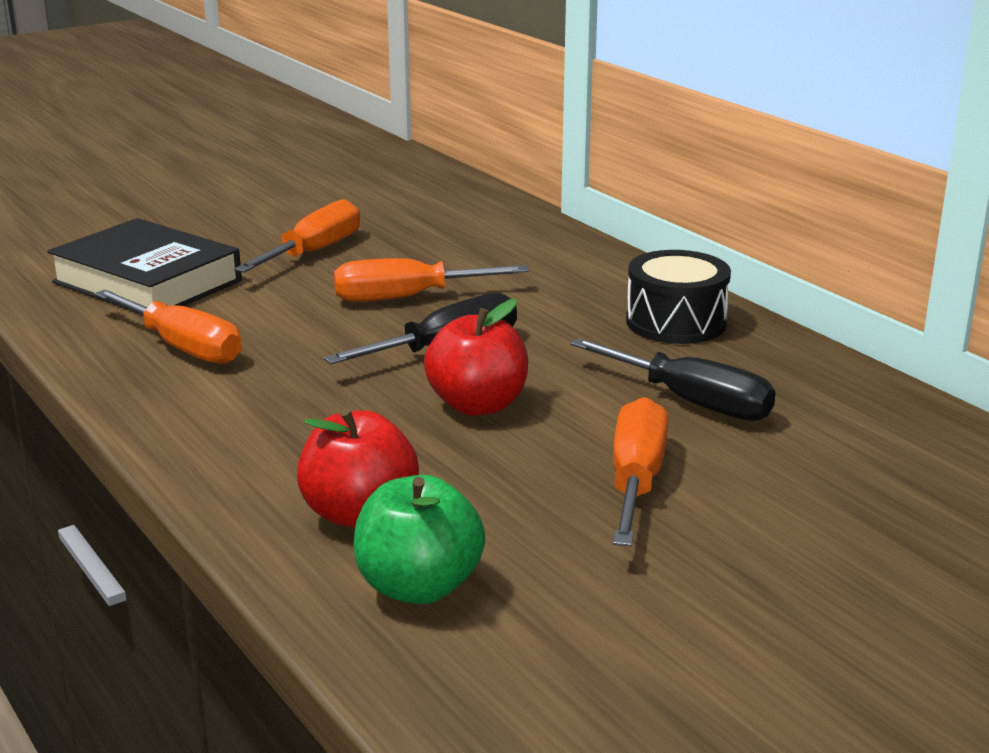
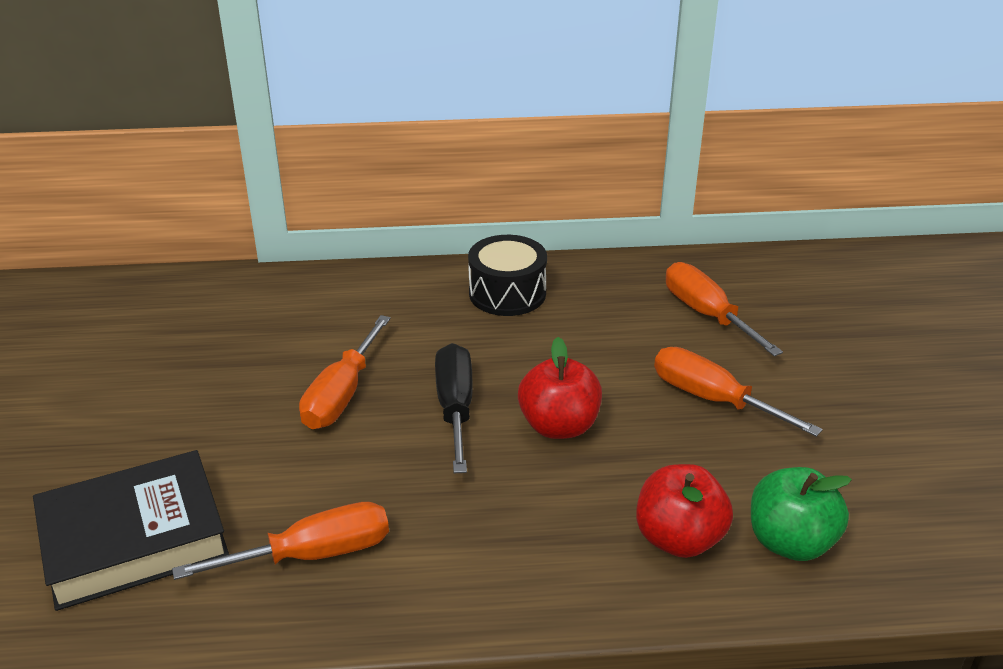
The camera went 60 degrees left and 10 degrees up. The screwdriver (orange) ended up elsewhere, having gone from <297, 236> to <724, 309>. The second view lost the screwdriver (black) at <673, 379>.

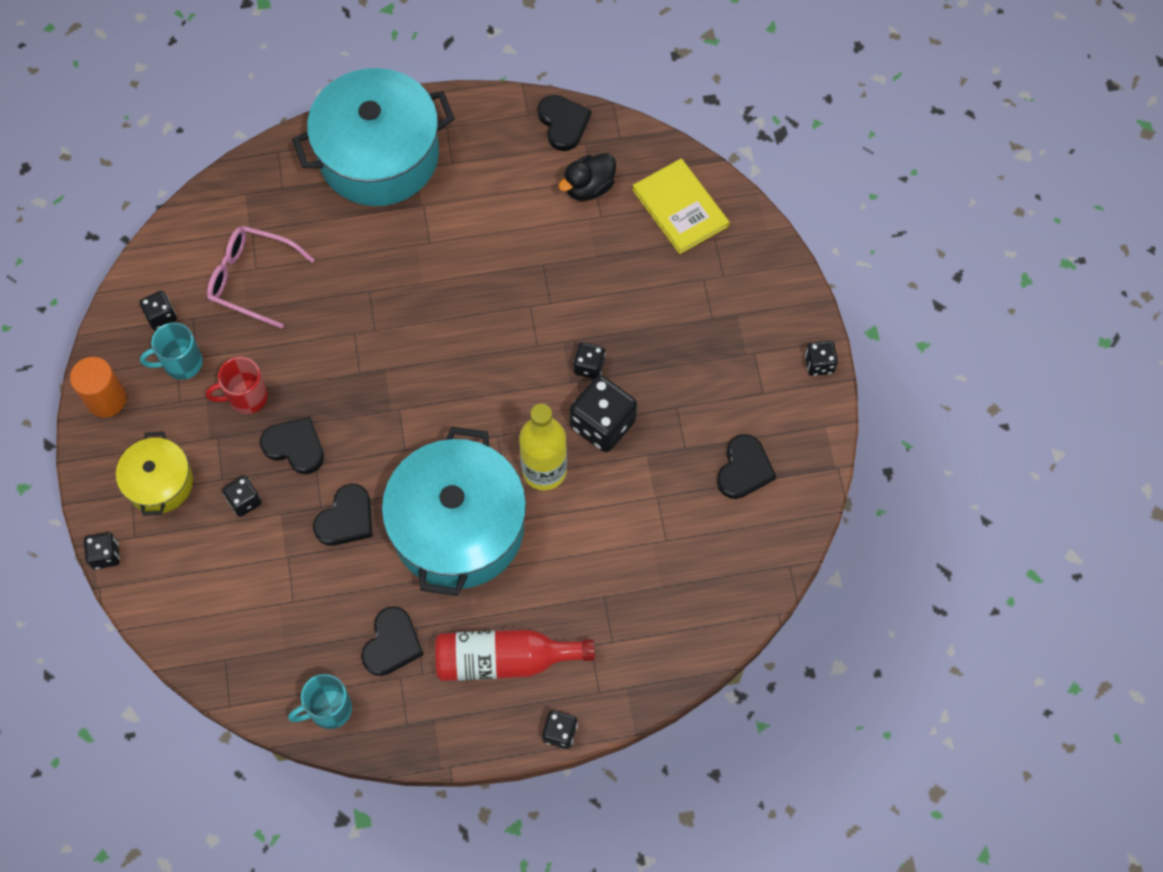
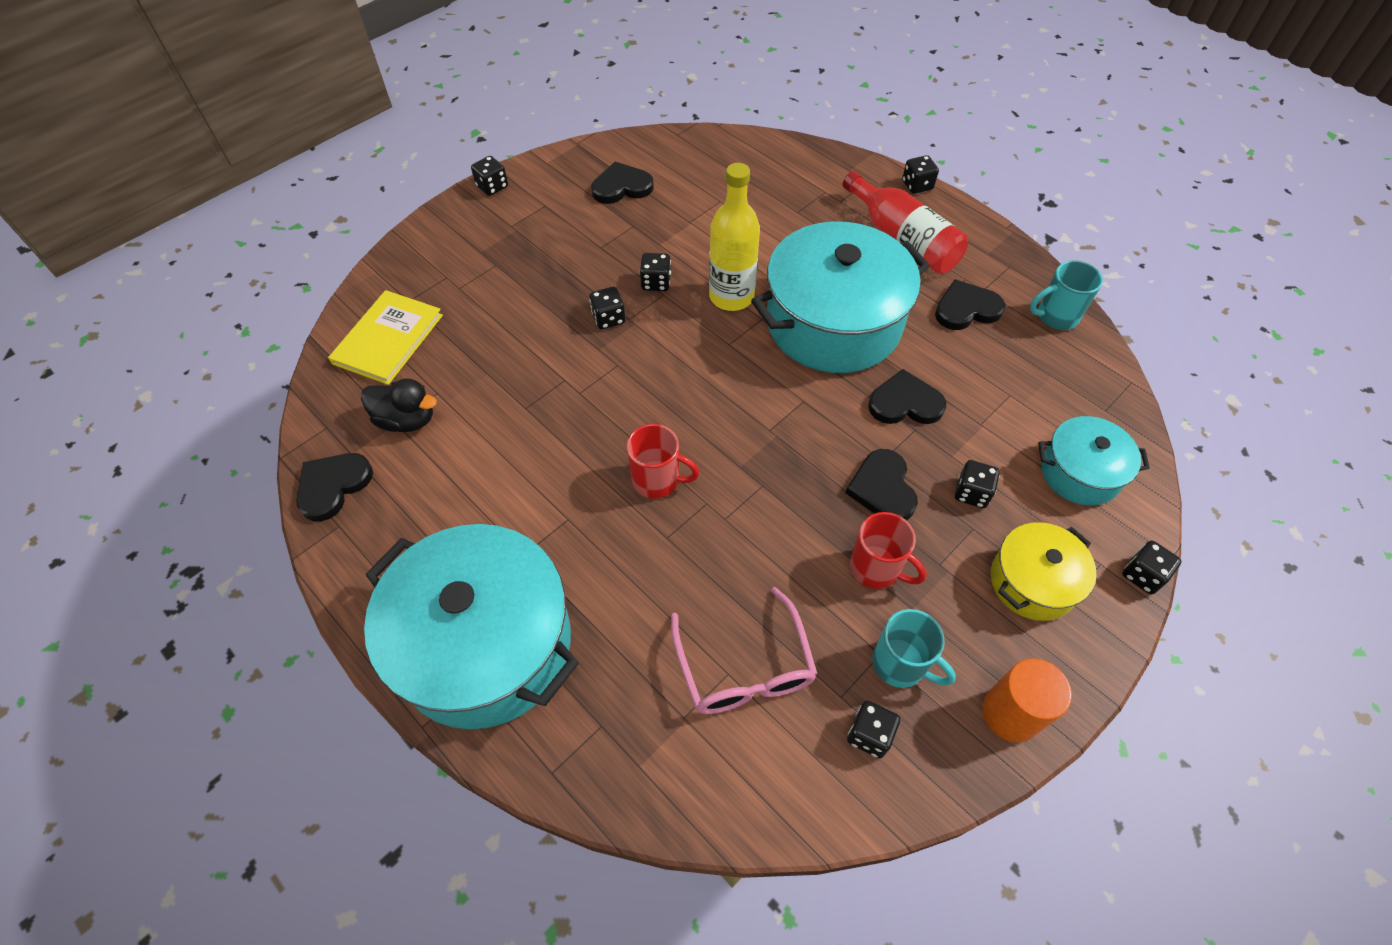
The camera went 125 degrees left and 10 degrees down. The second view gained the mug (red) at <663, 461>. The size of the dice (black) at <603, 413> changed by a factor of 0.54. The mug (turquoise) at <320, 701> ended up facing another way, 135 degrees clockwise from before. The second view gained the pot (turquoise) at <1094, 460>.

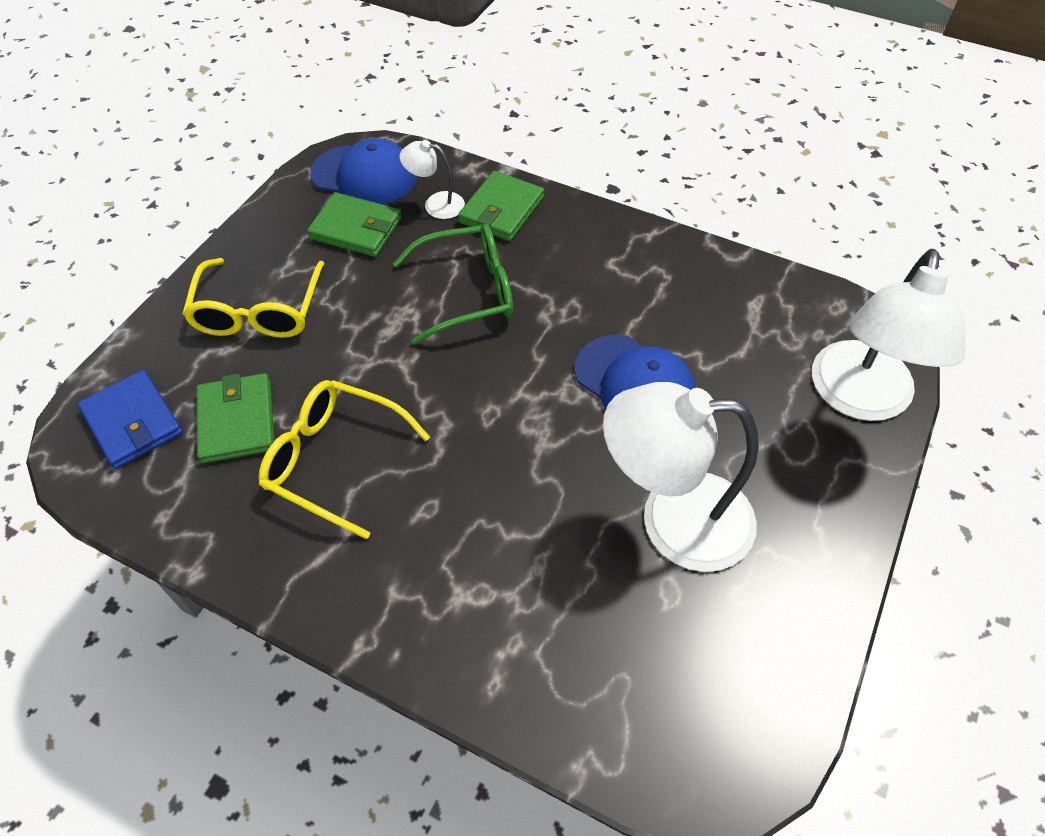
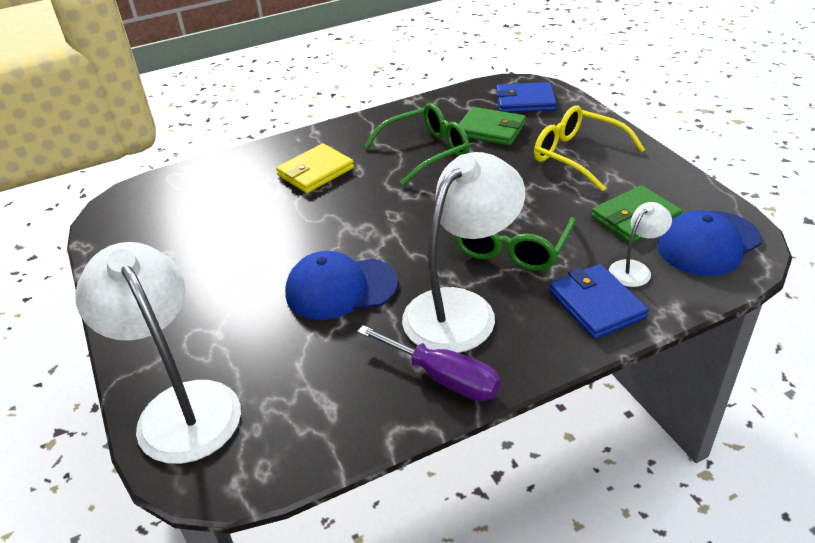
The camera went 130 degrees right and 15 degrees down. The second view gained the wallet (yellow) at <315, 168>. The second view gained the screwdriver (purple) at <429, 363>. What was the glasses (yellow) at <344, 459> turned into the glasses (green) at <417, 144>. The lamp (white) ended up elsewhere, having gone from <681, 477> to <463, 252>. What was the wallet (green) at <501, 206> turned into the wallet (blue) at <599, 301>.

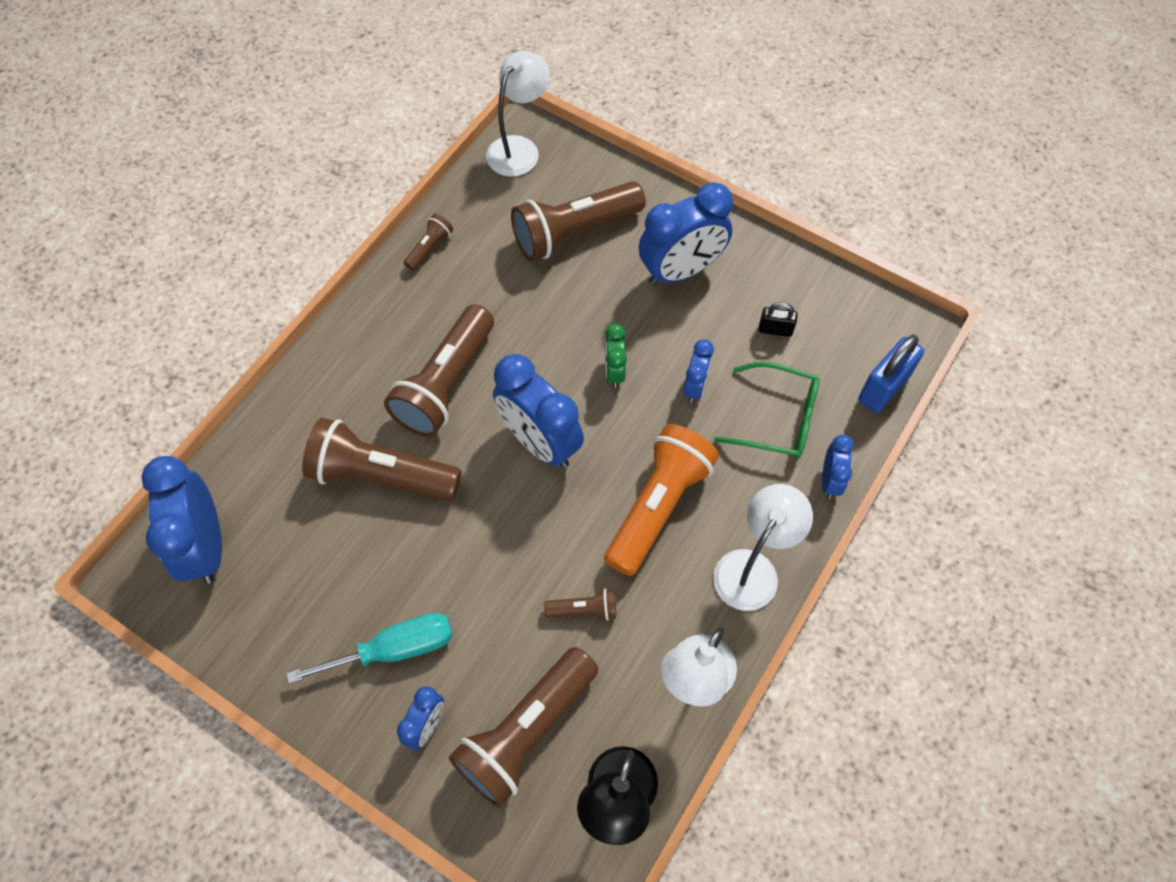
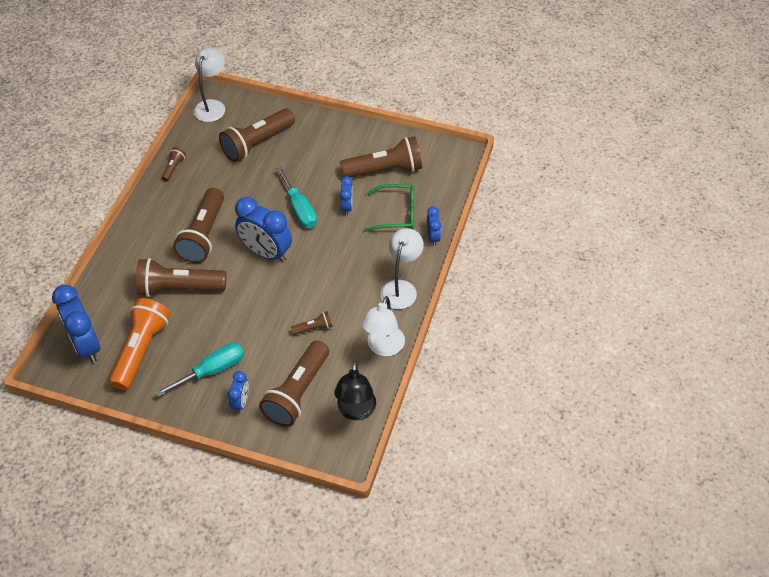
The camera went 15 degrees left and 10 degrees down. The flashlight (orange) ended up elsewhere, having gone from <661, 500> to <140, 344>. Where the clock (green) stood at <616, 355>, the screwdriver (turquoise) came to stand at <296, 197>. Where the padlock (black) stood at <778, 319>, the flashlight (brown) came to stand at <381, 157>. The second view lost the clock (blue) at <686, 233>. The second view lost the padlock (blue) at <891, 374>.

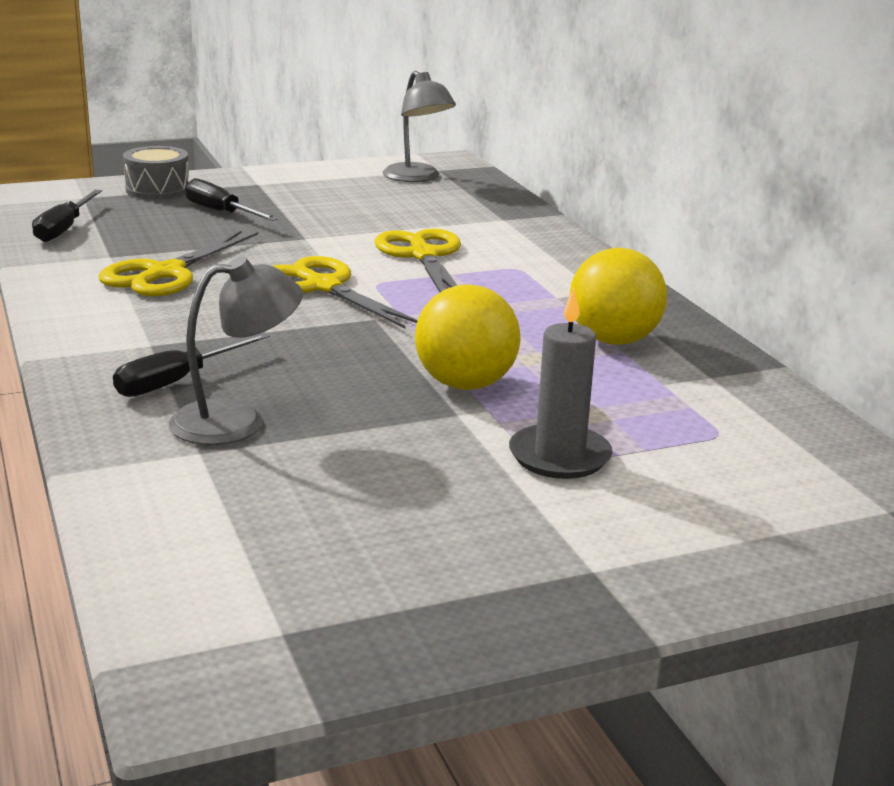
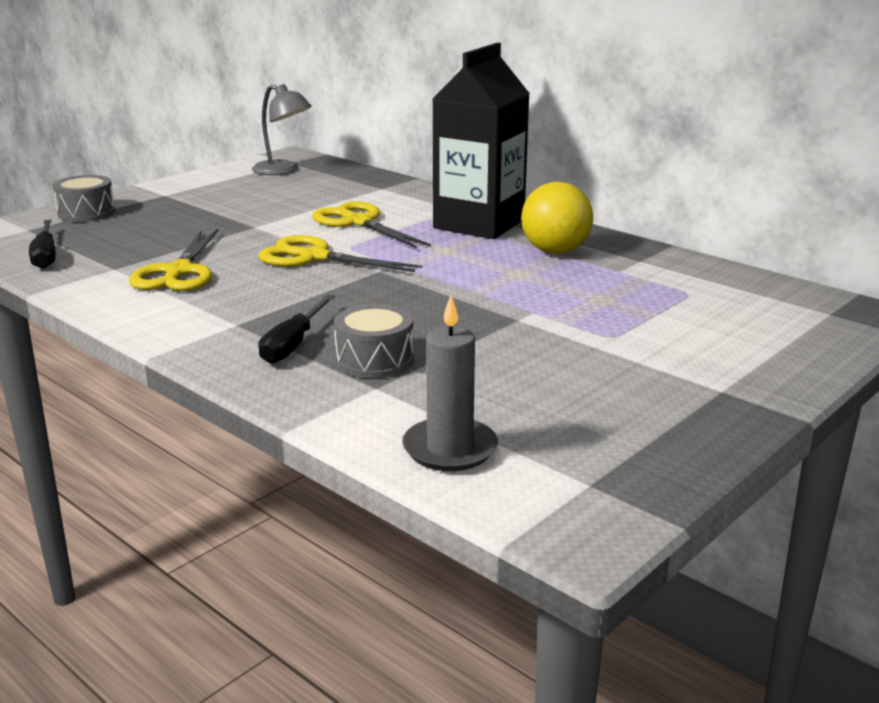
The camera went 25 degrees left and 0 degrees up. Where the lamp (grey) stood at <235, 350>, the drum (grey) came to stand at <374, 341>. The candle (grey) ended up elsewhere, having gone from <561, 383> to <450, 383>. The second view gained the carton (black) at <481, 141>. The second view lost the screwdriver (black) at <232, 199>. The second view lost the ball (yellow) at <468, 337>.

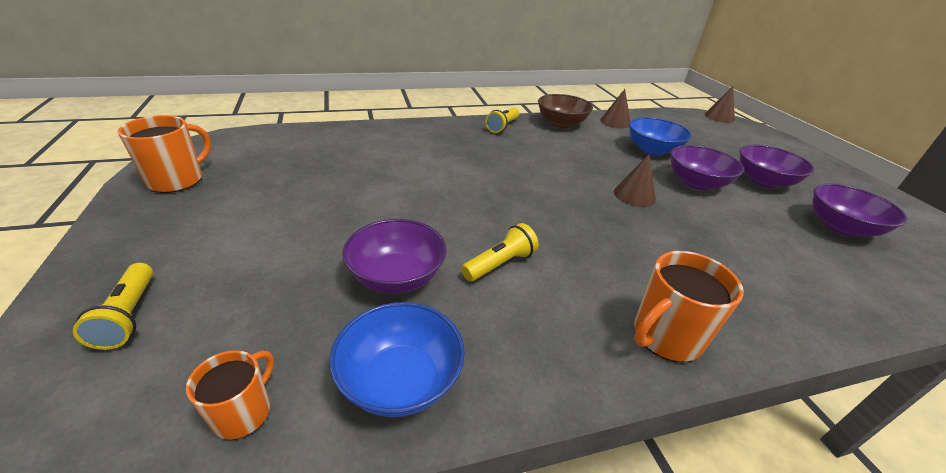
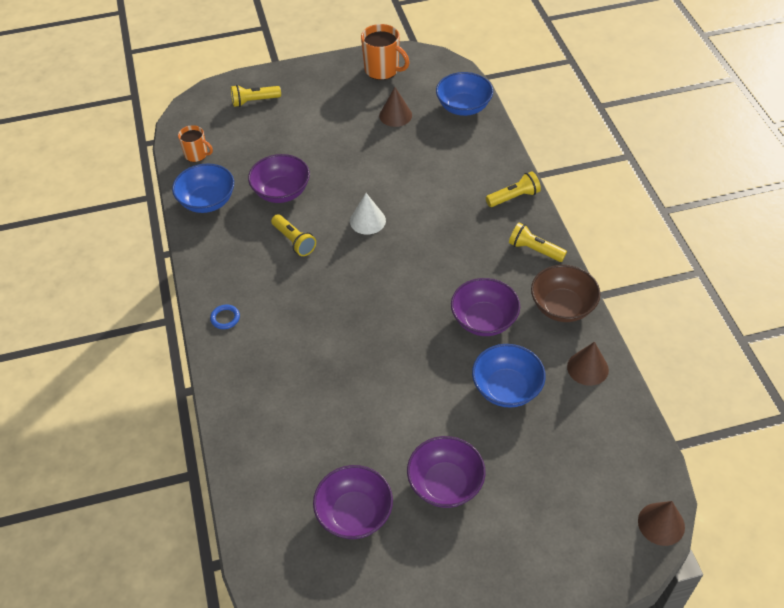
The camera went 95 degrees right and 15 degrees up. Where the mug (orange) stood at <689, 306>, the ring (blue) came to stand at <225, 317>. The second view gained the cone (white) at <368, 214>. The cone (brown) ended up elsewhere, having gone from <635, 180> to <395, 107>. The second view gained the bowl (blue) at <464, 94>. The bowl (purple) ended up elsewhere, having gone from <707, 167> to <485, 307>. The second view gained the flashlight (yellow) at <513, 189>.

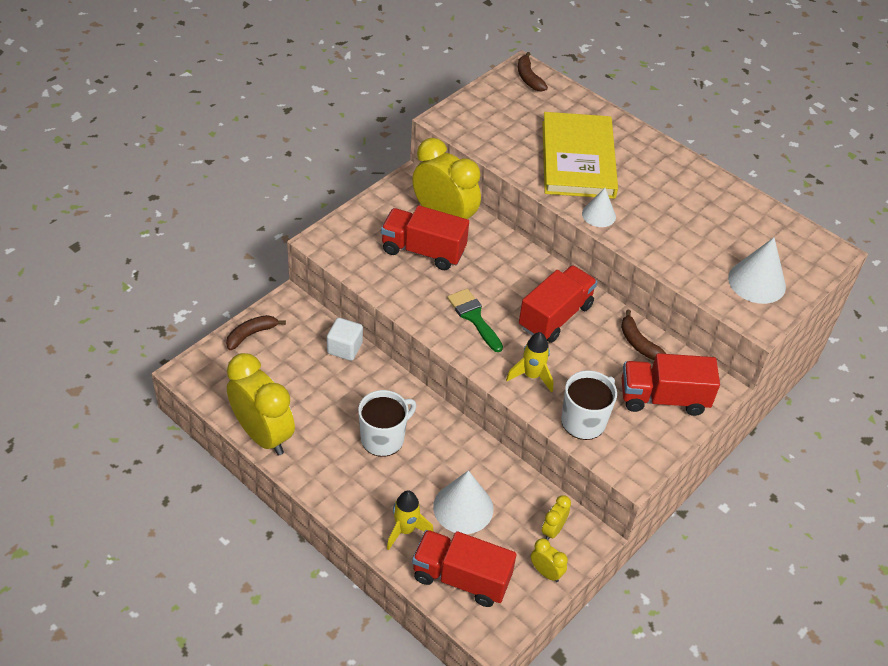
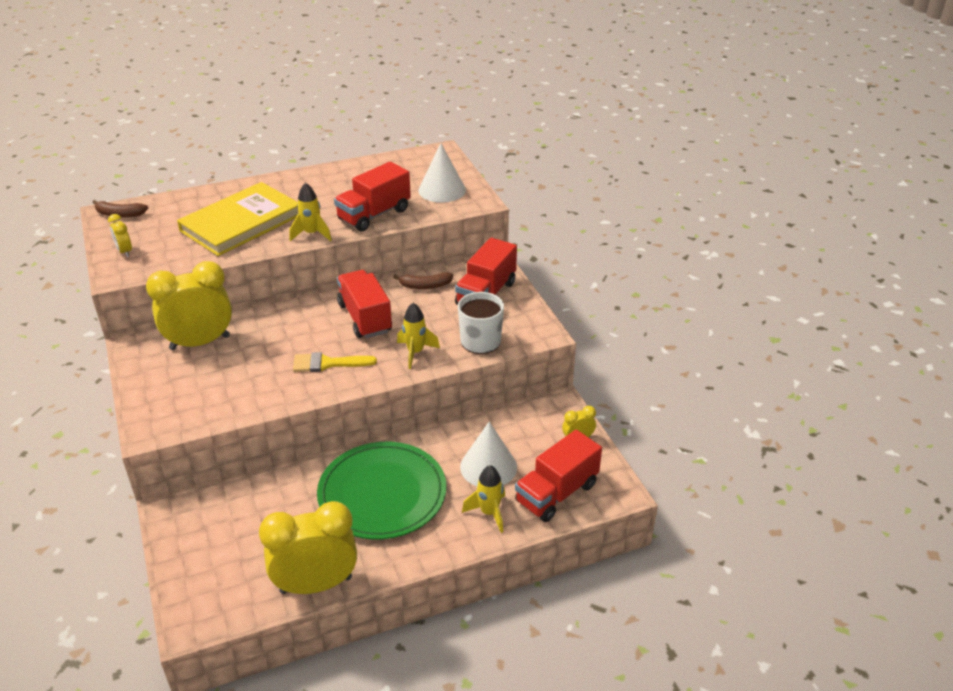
The camera went 60 degrees left and 10 degrees down. The clock (yellow) ended up elsewhere, having gone from <556, 517> to <120, 235>. The book (yellow) at <580, 155> ended up facing another way, 75 degrees counterclockwise from before. Where the cone (white) stood at <599, 207>, the rocket (yellow) came to stand at <310, 212>. What was the brush (green) at <475, 320> turned into the brush (yellow) at <335, 362>. Where the mug (white) stood at <387, 423>, the plate (green) came to stand at <381, 491>. The truck (red) ended up elsewhere, having gone from <425, 237> to <372, 197>. The second view lost the banana (brown) at <256, 332>. The second view lost the cube (white) at <345, 339>.

